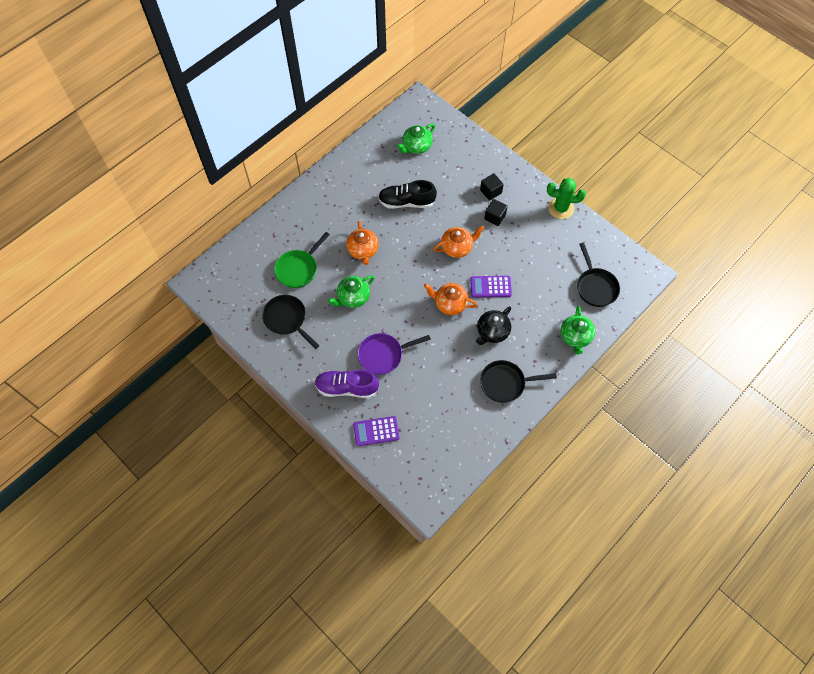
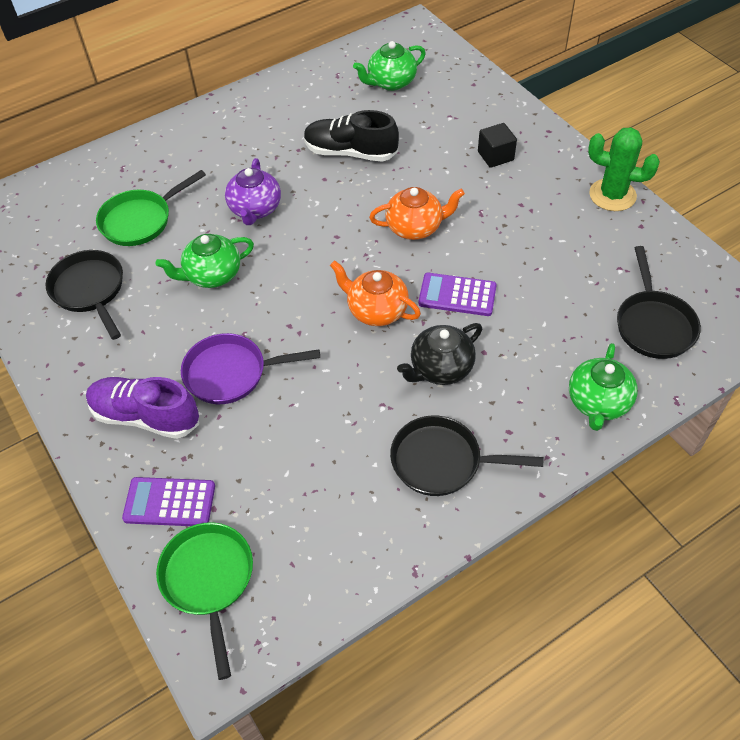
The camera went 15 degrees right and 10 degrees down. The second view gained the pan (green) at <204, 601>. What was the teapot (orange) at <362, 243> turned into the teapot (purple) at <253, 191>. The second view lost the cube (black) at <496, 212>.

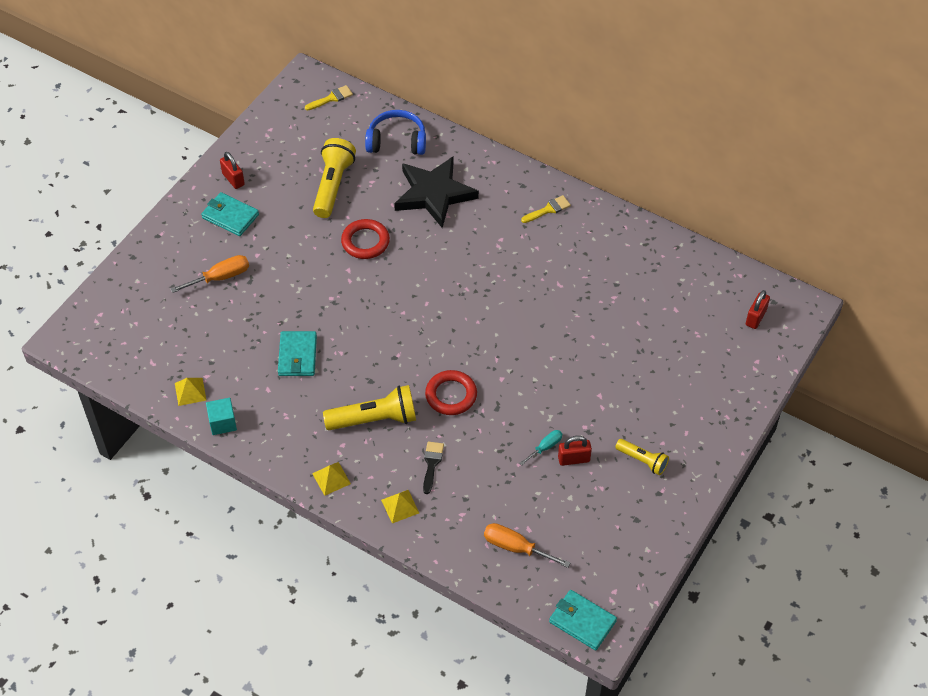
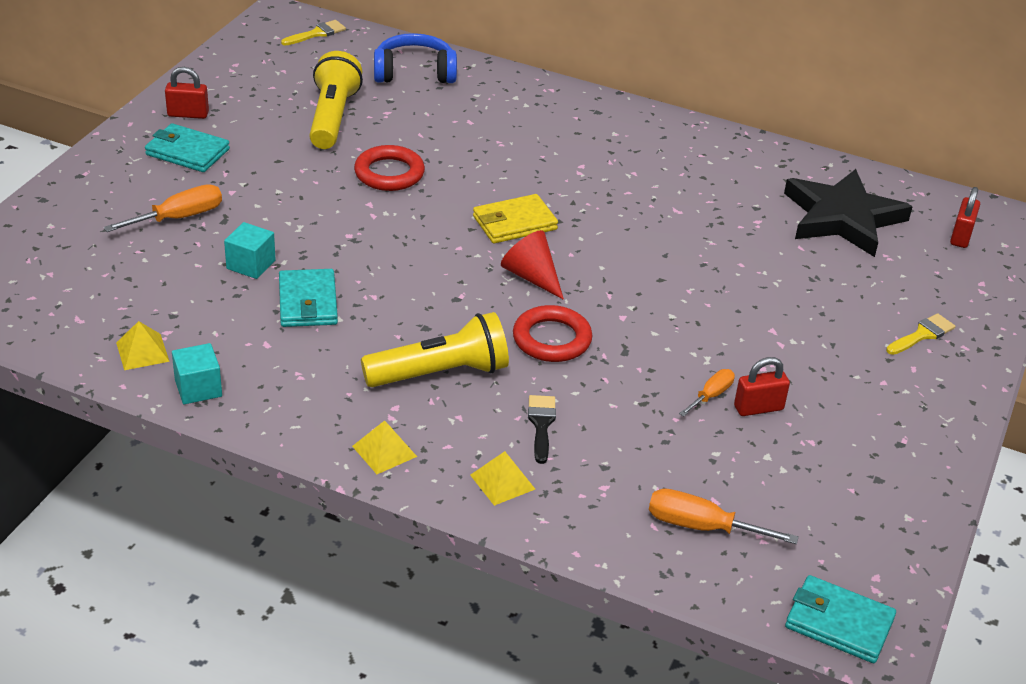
The camera went 10 degrees left and 15 degrees down. The padlock (red) at <232, 170> ended up facing another way, 45 degrees counterclockwise from before. The second view gained the cube (turquoise) at <250, 250>. The second view gained the wallet (yellow) at <515, 219>. The second view gained the cone (red) at <532, 265>. What was the screwdriver (turquoise) at <541, 447> turned into the screwdriver (orange) at <707, 392>. The star (black) ended up elsewhere, having gone from <436, 192> to <848, 213>. The brush (yellow) ended up elsewhere, having gone from <546, 209> to <920, 334>. The second view lost the flashlight (yellow) at <642, 457>.

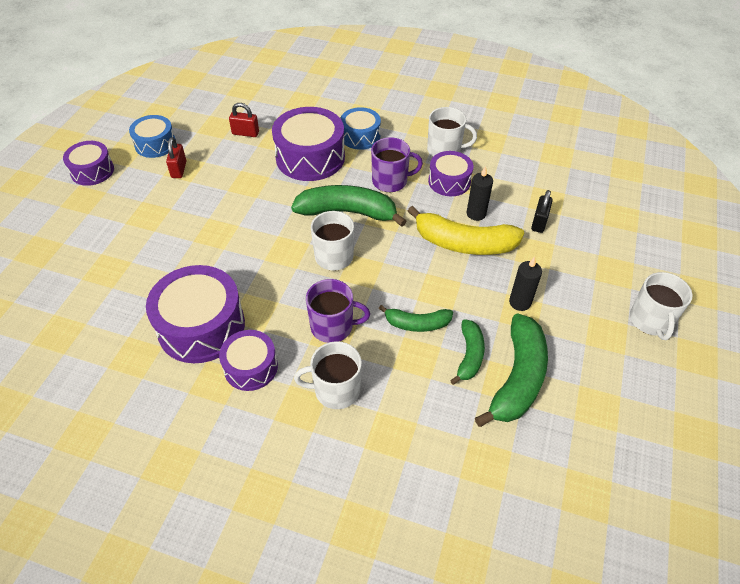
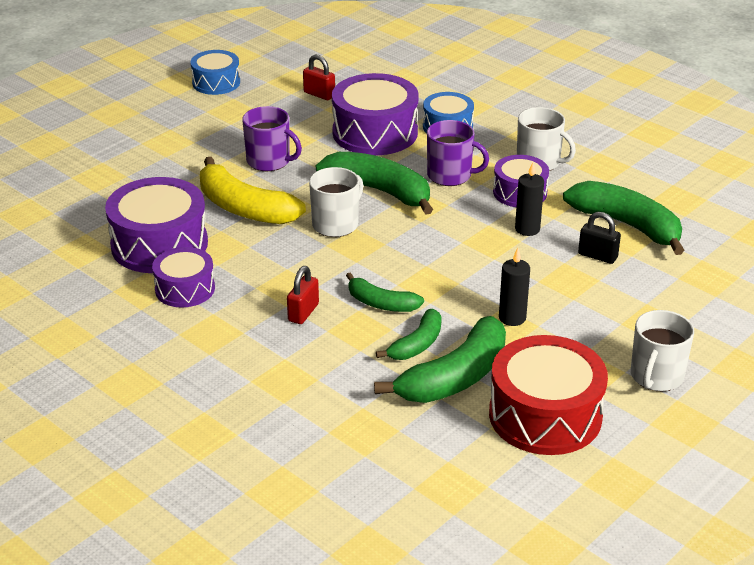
The camera went 25 degrees right and 15 degrees down. The banana (yellow) ended up elsewhere, having gone from <466, 230> to <253, 190>. The mug (purple) ended up elsewhere, having gone from <338, 311> to <272, 138>. The padlock (red) ended up elsewhere, having gone from <176, 157> to <303, 295>. The second view gained the drum (red) at <548, 395>. The second view gained the banana (green) at <624, 218>. The padlock (black) at <542, 211> ended up facing another way, 75 degrees clockwise from before. The second view lost the drum (purple) at <88, 163>. The second view lost the mug (white) at <328, 375>.

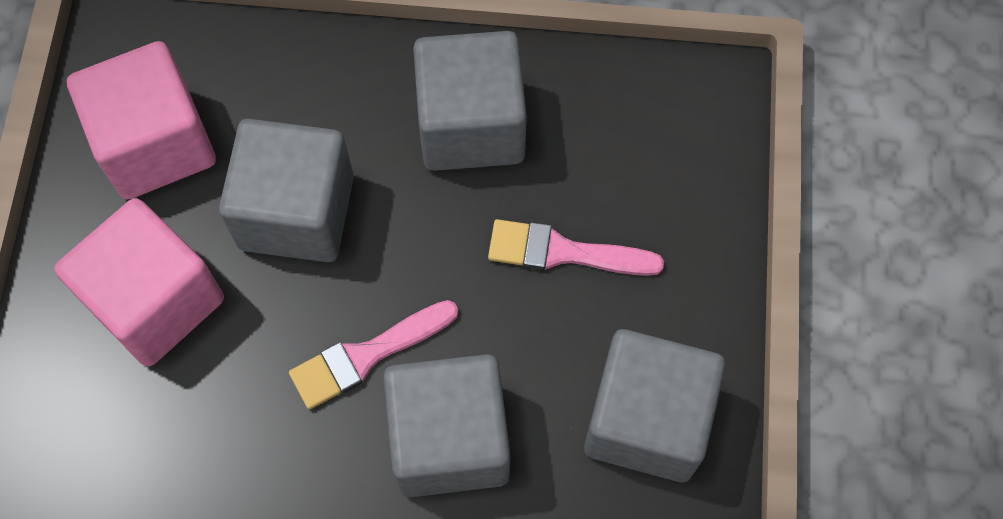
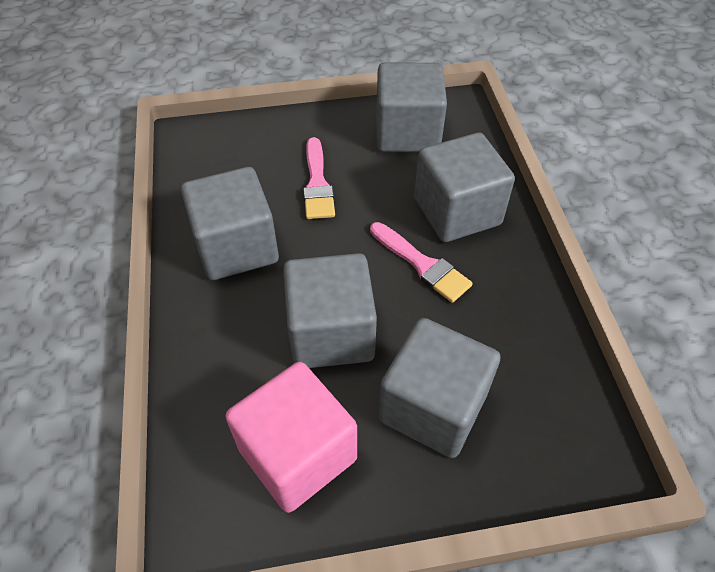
The camera went 105 degrees left and 15 degrees down. What was the cube (pink) at <139, 282> turned into the cube (grey) at <440, 388>.

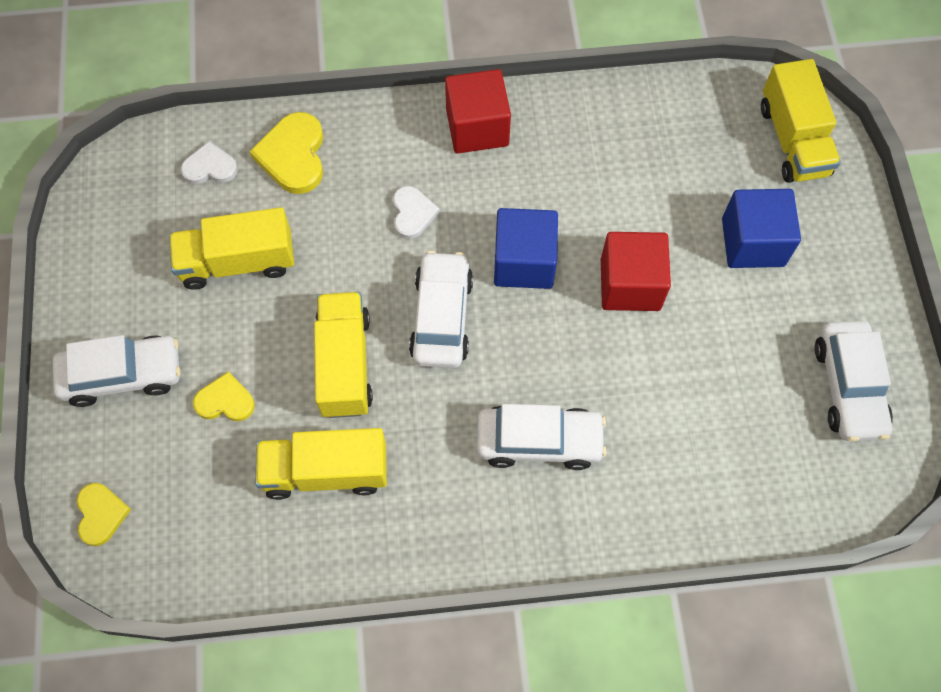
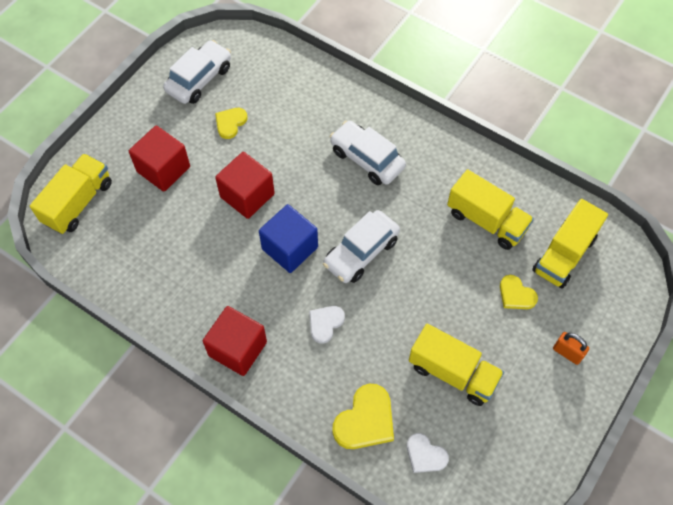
The camera went 140 degrees left and 5 degrees down. What was the cube (blue) at <761, 228> turned into the cube (red) at <159, 159>. The heart (yellow) ended up elsewhere, having gone from <104, 514> to <231, 123>. The truck (yellow) ended up elsewhere, having gone from <343, 355> to <570, 244>. Where the car (white) stood at <117, 371>, the padlock (orange) came to stand at <571, 348>.

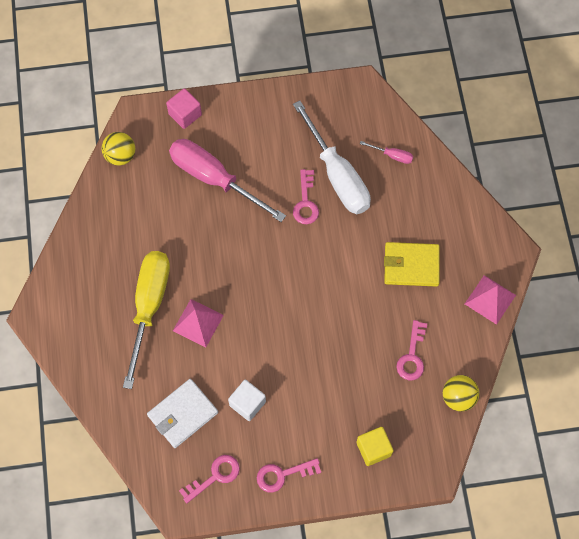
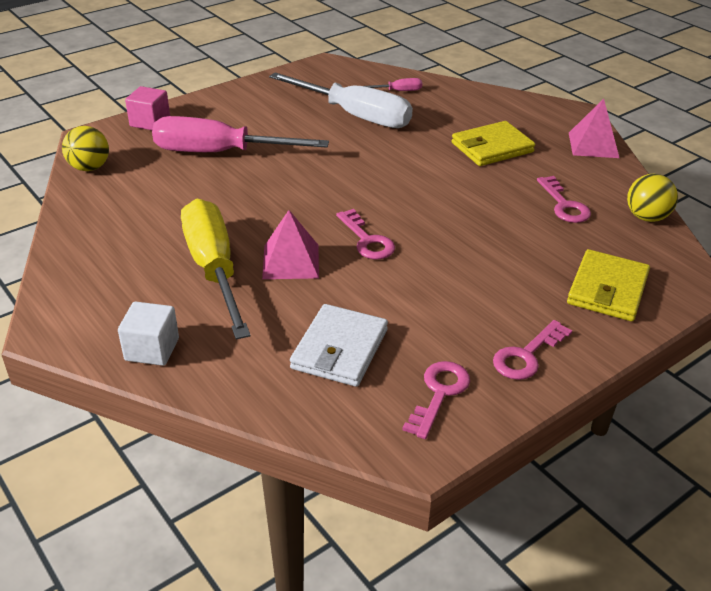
The camera went 30 degrees left and 30 degrees down. The cube (white) ended up elsewhere, having gone from <247, 400> to <148, 334>. The key (pink) ended up elsewhere, having gone from <306, 196> to <365, 234>. Where the cube (yellow) stood at <375, 446>, the wallet (yellow) came to stand at <608, 285>.

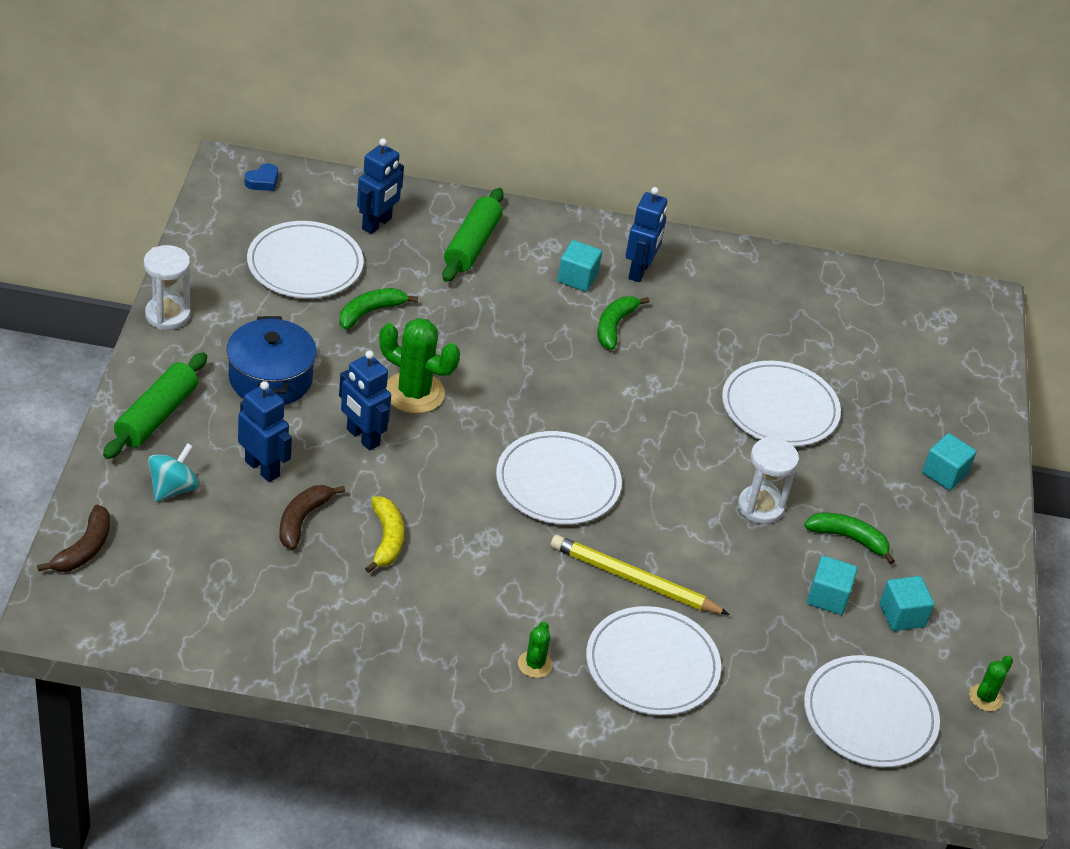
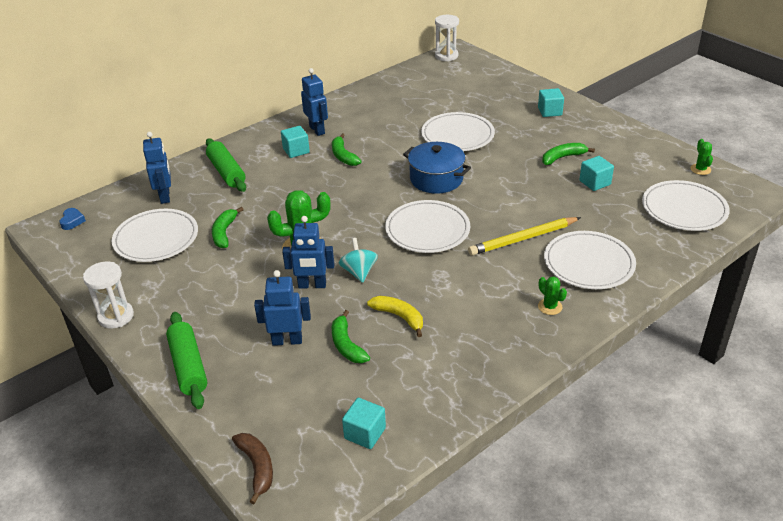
The camera went 40 degrees left and 5 degrees down. What was the banana (brown) at <312, 517> turned into the banana (green) at <351, 336>. The spinning top (turquoise) ended up elsewhere, having gone from <173, 472> to <358, 260>. The cube (turquoise) ended up elsewhere, having gone from <907, 603> to <364, 423>. The pot (blue) ended up elsewhere, having gone from <271, 360> to <437, 168>. The hourglass (white) ended up elsewhere, having gone from <768, 480> to <447, 38>.

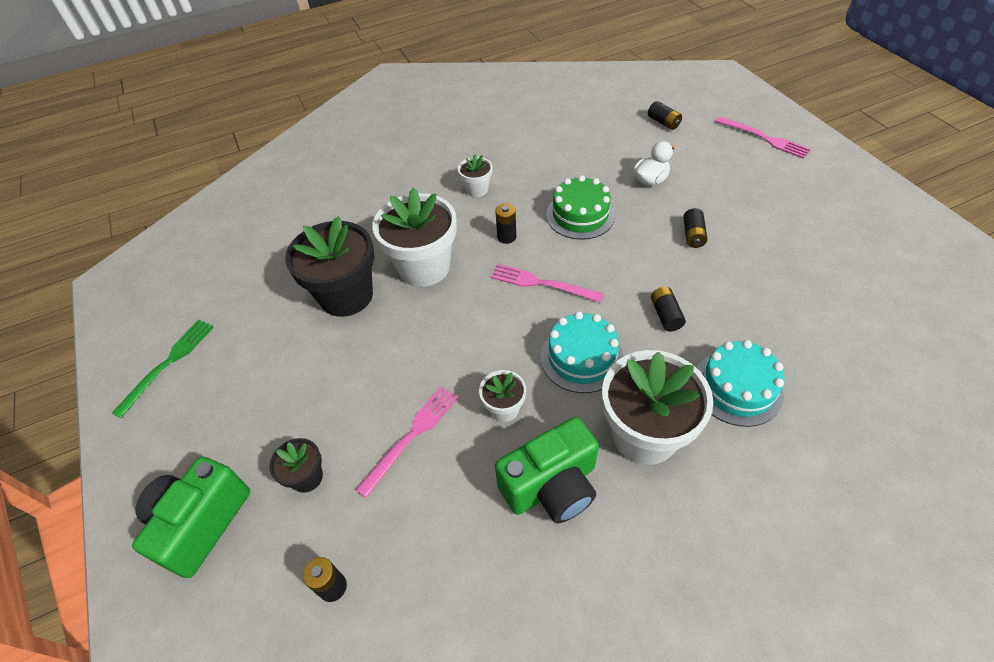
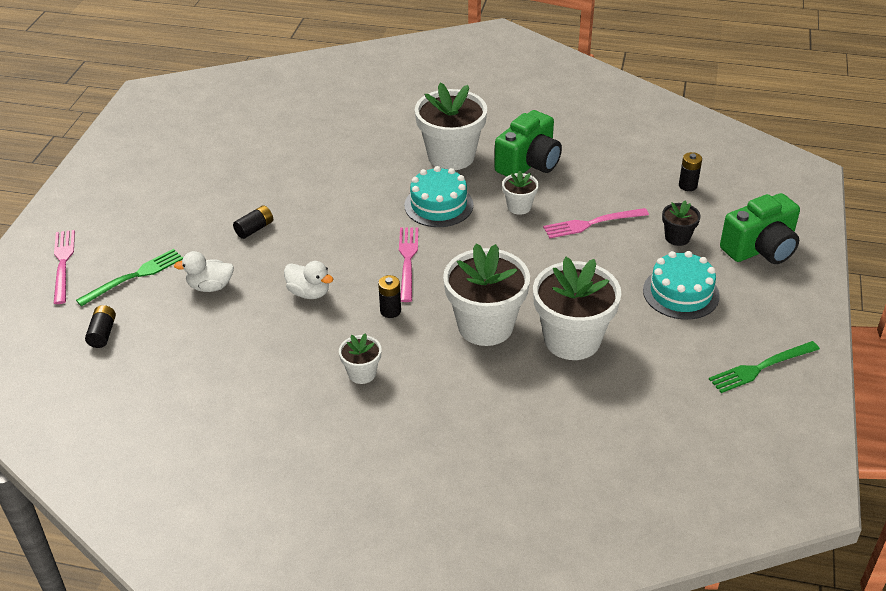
The camera went 145 degrees left and 10 degrees down. The second view gained the fork (green) at <129, 278>. Where the cake (green) stood at <580, 207>, the duck (white) came to stand at <308, 280>. The fork (pink) at <547, 283> ended up facing another way, 150 degrees counterclockwise from before. The camera (green) at <547, 470> ended up facing another way, 120 degrees clockwise from before. What was the flower pot (black) at <330, 266> turned into the flower pot (white) at <577, 308>. The cake (turquoise) ended up elsewhere, having gone from <740, 383> to <681, 285>. The second view lost the battery (black) at <668, 309>.

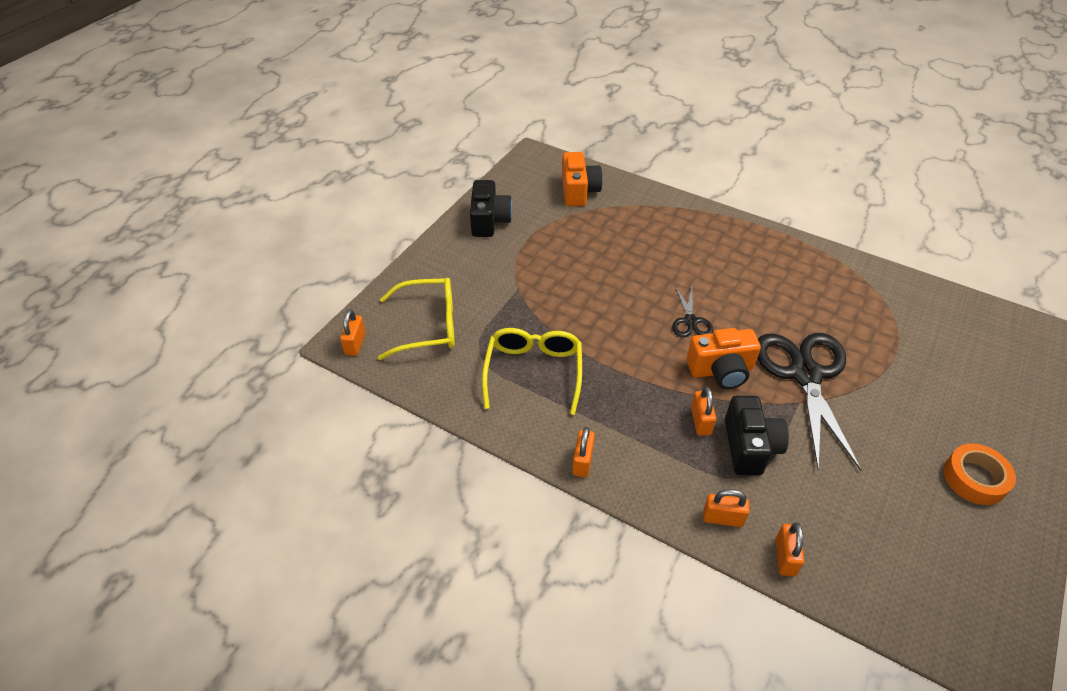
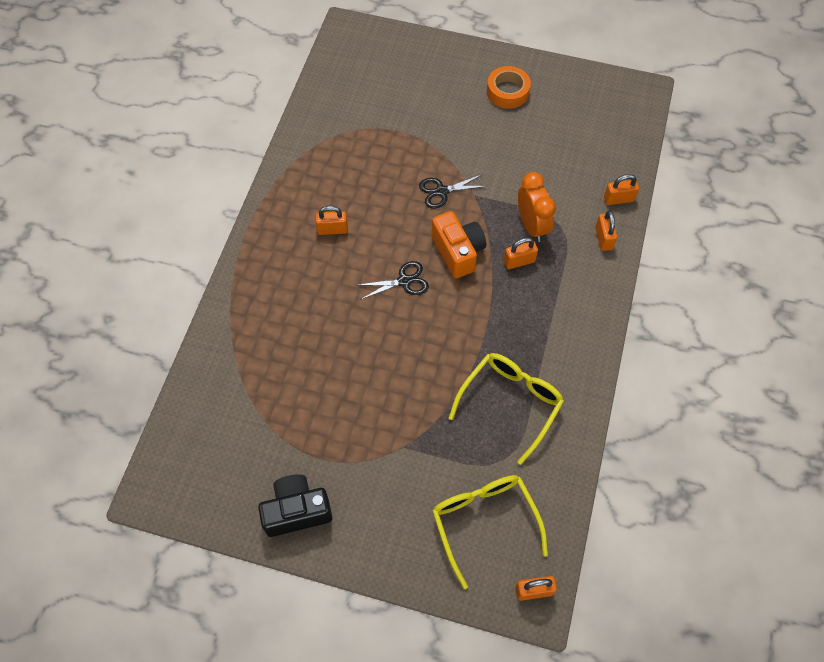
The camera went 105 degrees left and 15 degrees up. The padlock (orange) ended up elsewhere, having gone from <583, 452> to <331, 220>. The size of the scissors (black) at <809, 402> changed by a factor of 0.47. The glasses (yellow) at <532, 371> ended up facing another way, 135 degrees clockwise from before. Where the camera (black) stood at <757, 435>, the clock (orange) came to stand at <537, 207>. The second view lost the camera (orange) at <582, 179>.

